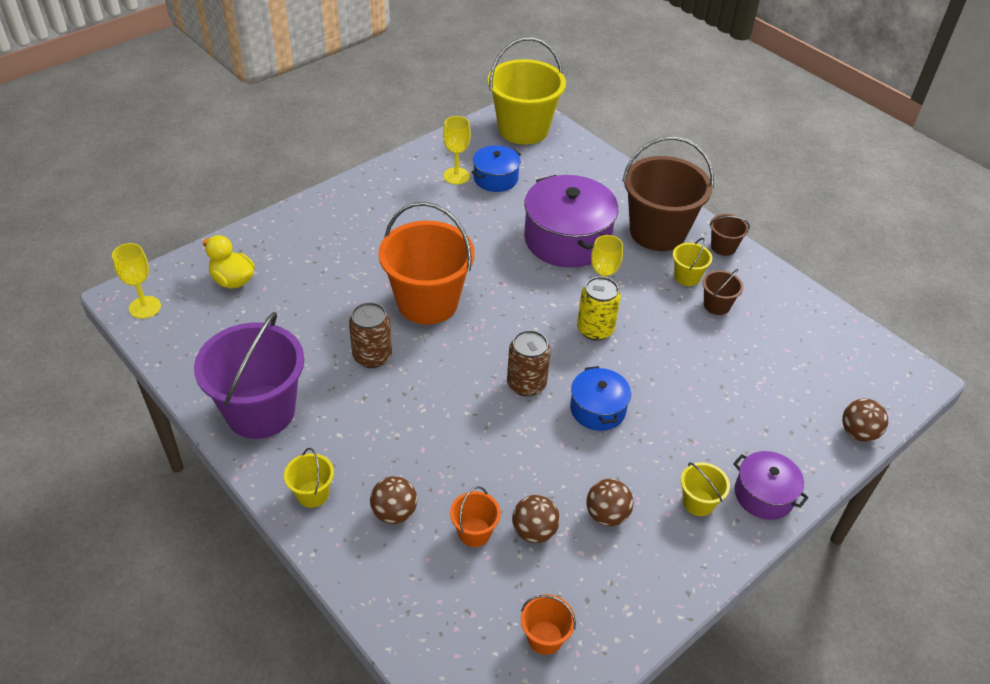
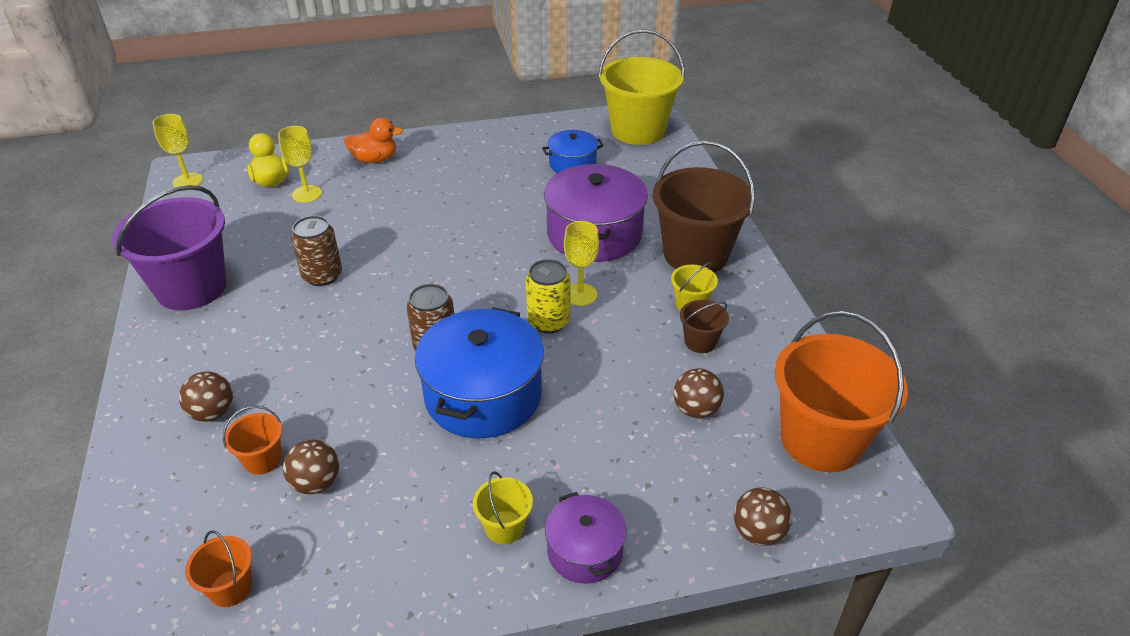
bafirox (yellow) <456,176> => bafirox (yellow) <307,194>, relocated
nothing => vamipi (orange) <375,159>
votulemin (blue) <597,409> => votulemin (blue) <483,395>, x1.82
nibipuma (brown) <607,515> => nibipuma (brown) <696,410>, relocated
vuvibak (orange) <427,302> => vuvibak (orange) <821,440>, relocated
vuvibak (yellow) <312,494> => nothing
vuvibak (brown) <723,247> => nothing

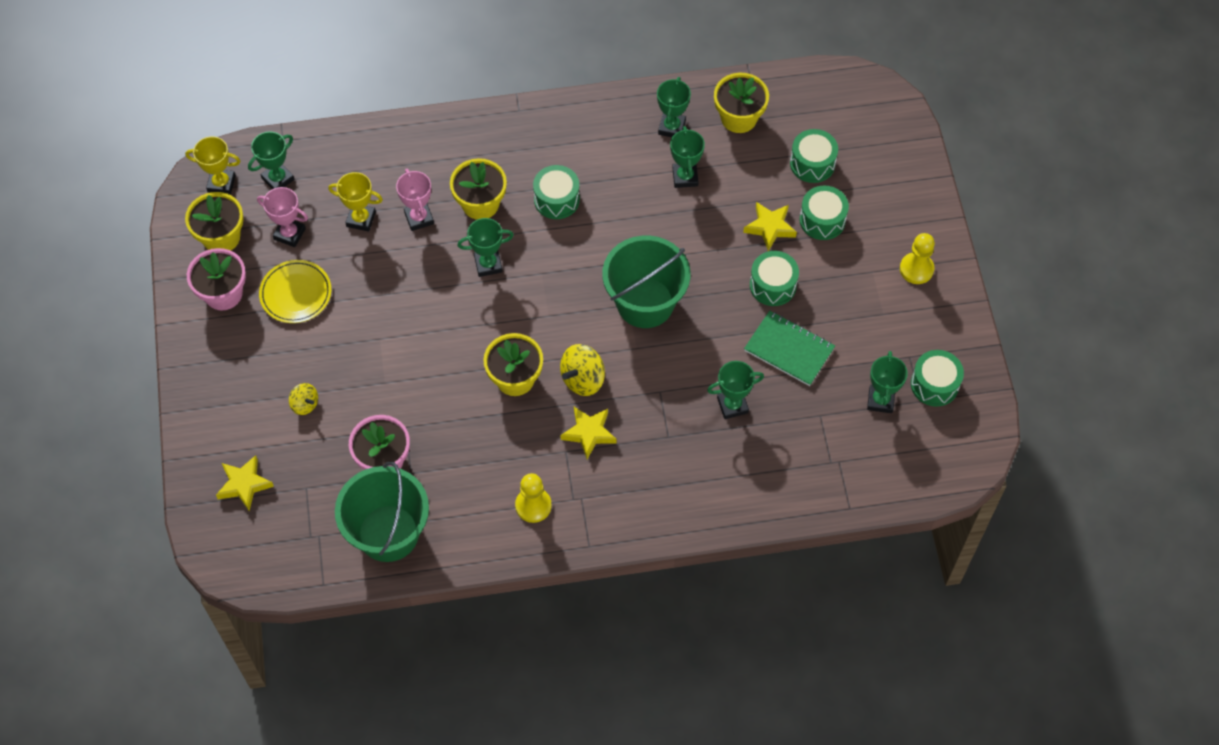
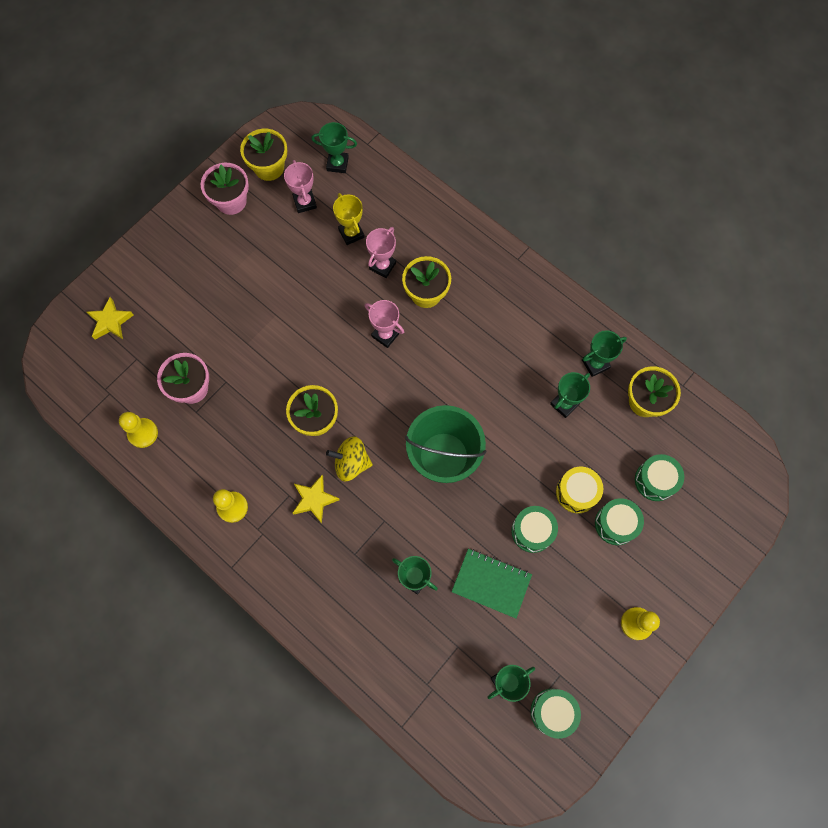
vuvibak (green) <388,533> => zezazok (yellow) <143,433>
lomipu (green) <488,264> => lomipu (pink) <385,335>
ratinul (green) <789,349> => ratinul (green) <491,583>, 60 degrees counterclockwise
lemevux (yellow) <770,227> => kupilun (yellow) <576,492>
lomipu (yellow) <221,184> => nothing
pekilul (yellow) <296,293> => nothing
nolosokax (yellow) <305,404> => nothing
kupilun (green) <556,199> => nothing

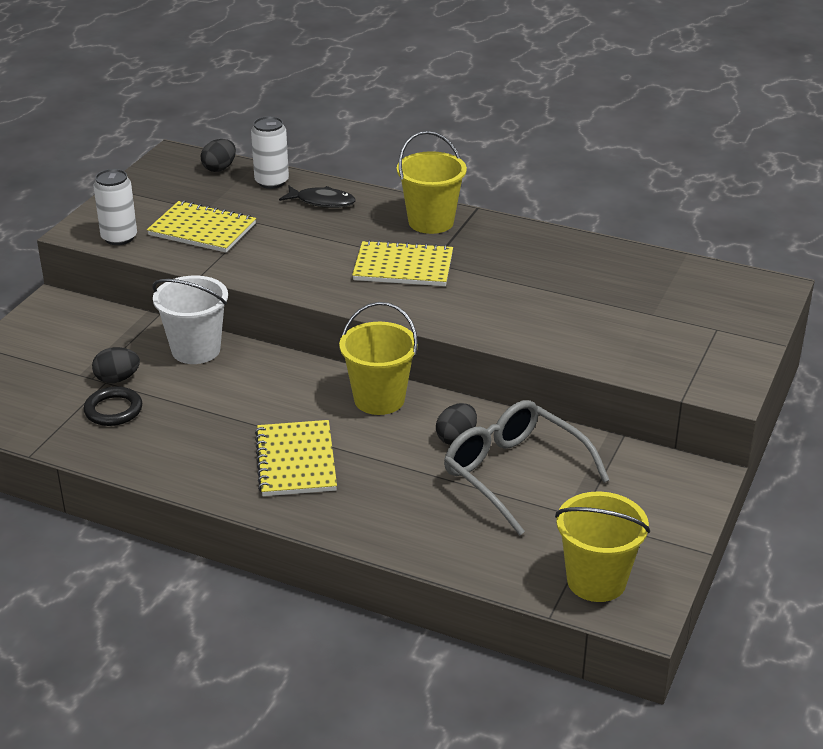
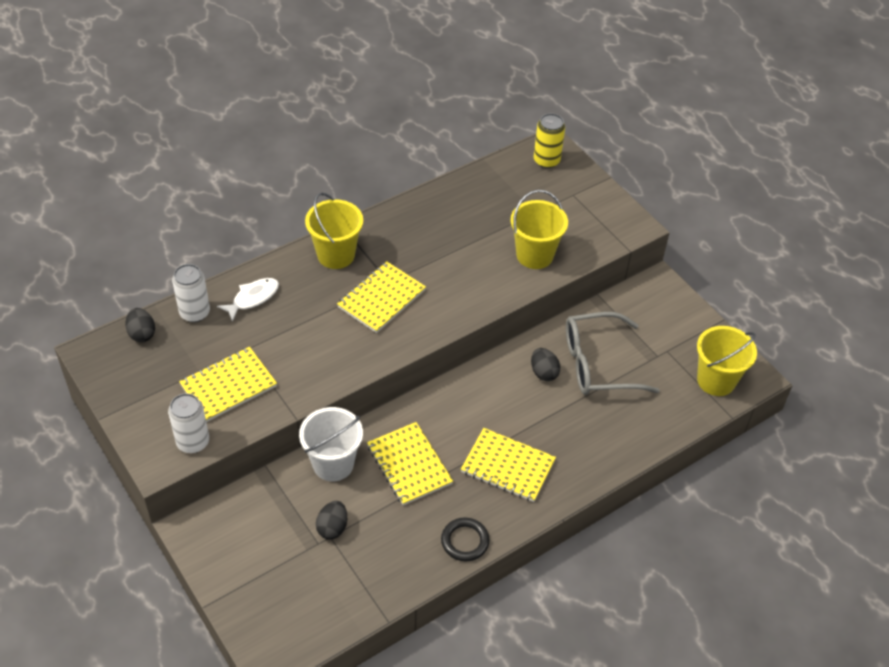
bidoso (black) <322,202> => bidoso (white) <253,298>
nothing => ratinul (yellow) <409,465>
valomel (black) <113,410> => valomel (black) <465,541>, relocated
vuvibak (yellow) <379,399> => vuvibak (yellow) <534,255>, relocated
nothing => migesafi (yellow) <546,160>

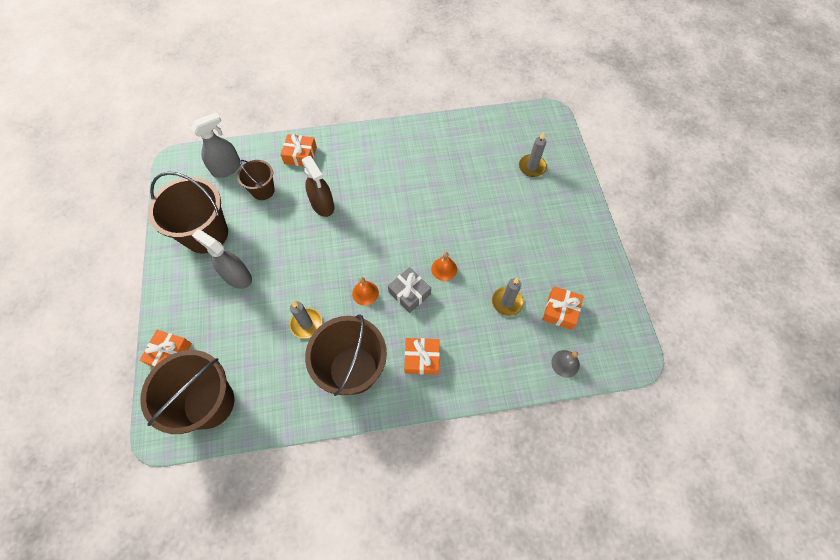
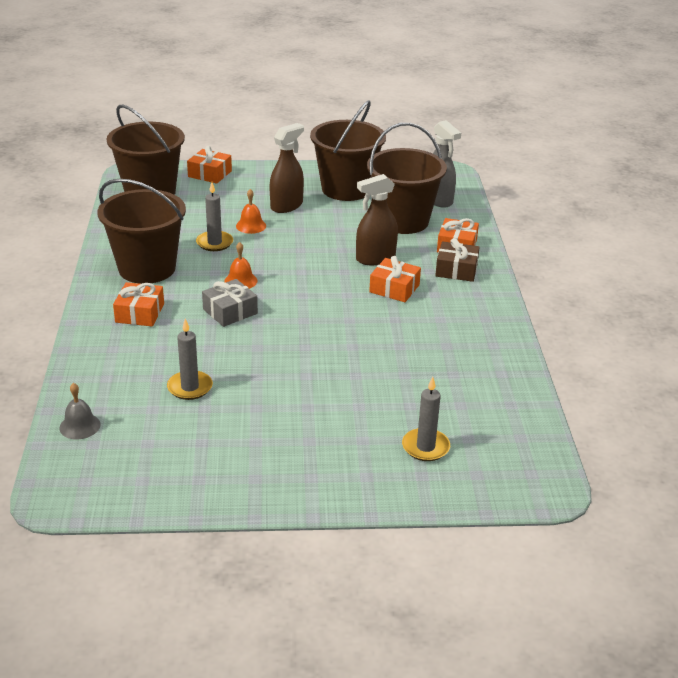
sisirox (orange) <444,269> => sisirox (orange) <251,226>, relocated
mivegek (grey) <237,277> => mivegek (brown) <286,206>
vuvibak (brown) <263,190> => vuvibak (brown) <402,221>, x1.81
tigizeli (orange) <560,311> => tigizeli (orange) <394,288>, relocated
nothing => tigizeli (brown) <456,270>

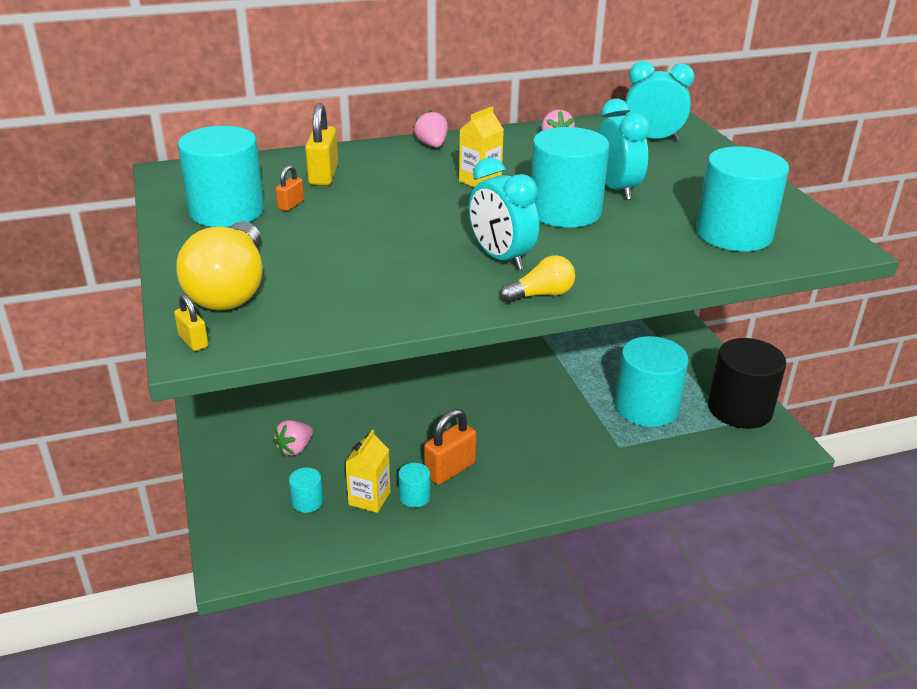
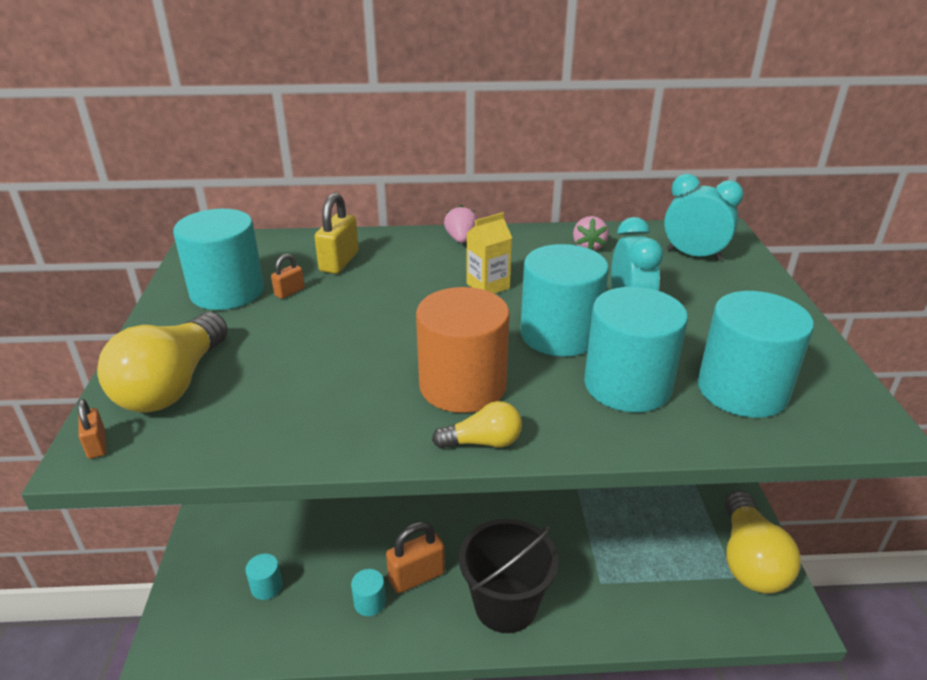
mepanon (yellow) <193,341> => mepanon (orange) <97,445>
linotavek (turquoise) <501,258> => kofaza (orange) <462,385>
nothing => vuvibak (black) <505,605>
kofaza (turquoise) <646,407> => kofaza (turquoise) <627,385>, relocated
kofaza (black) <740,409> => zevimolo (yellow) <749,560>
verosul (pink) <295,449> => nothing
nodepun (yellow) <369,498> => nothing

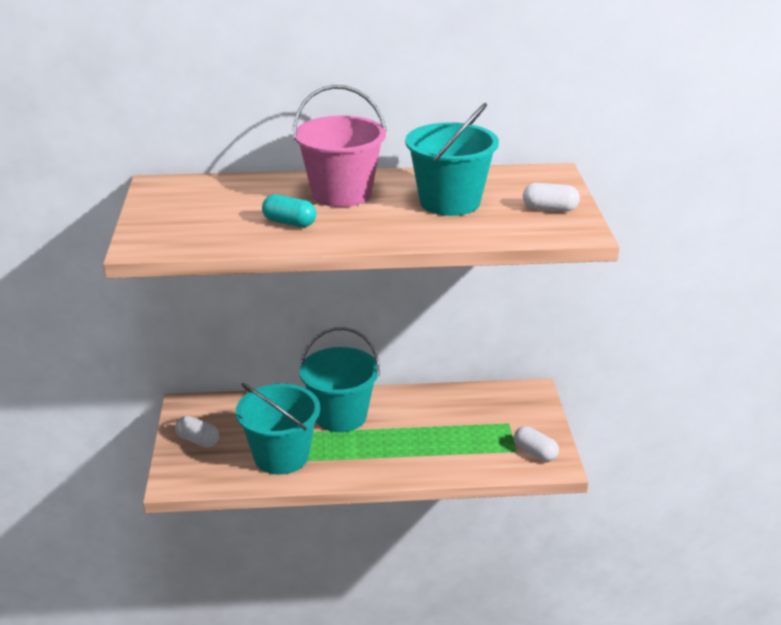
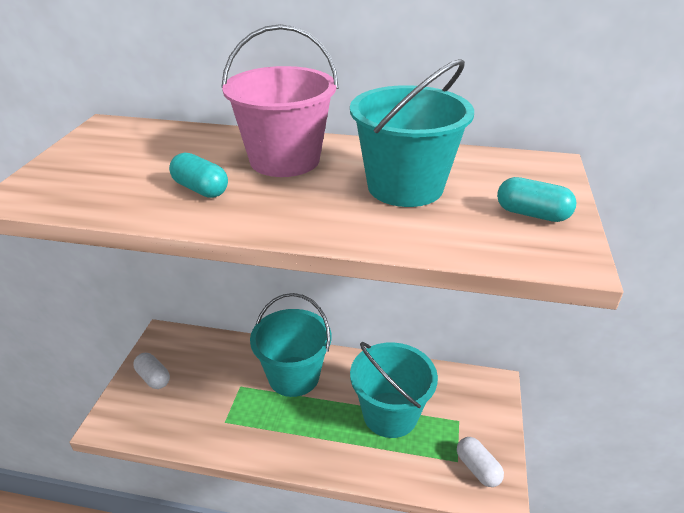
vuvibak (turquoise) <281,456> => vuvibak (turquoise) <390,414>, relocated
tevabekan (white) <550,209> => tevabekan (turquoise) <532,214>

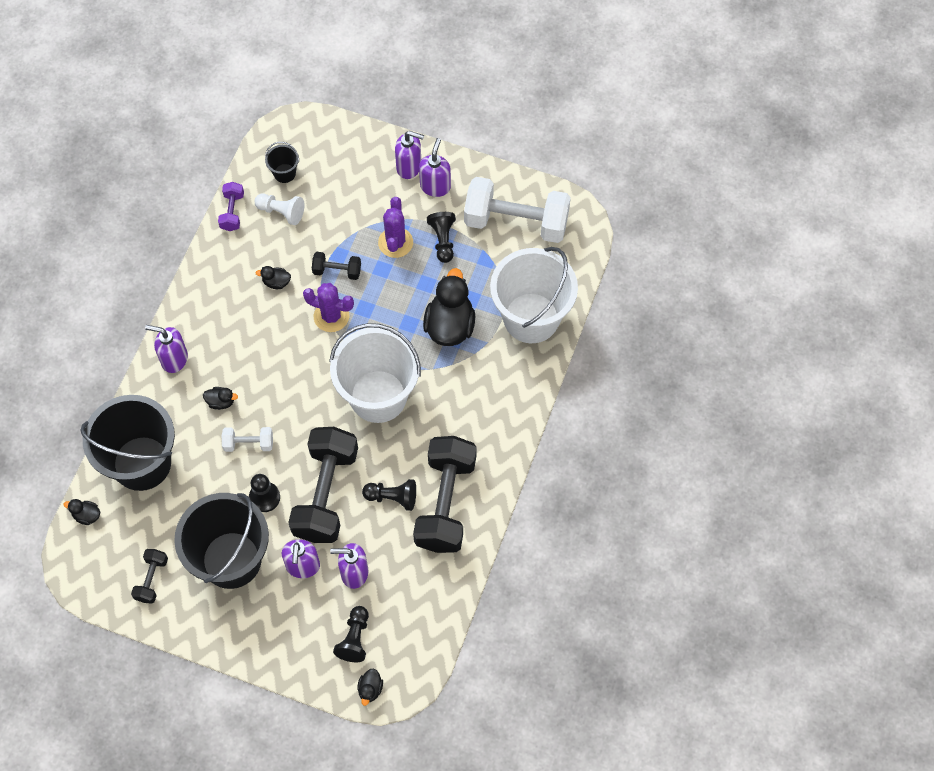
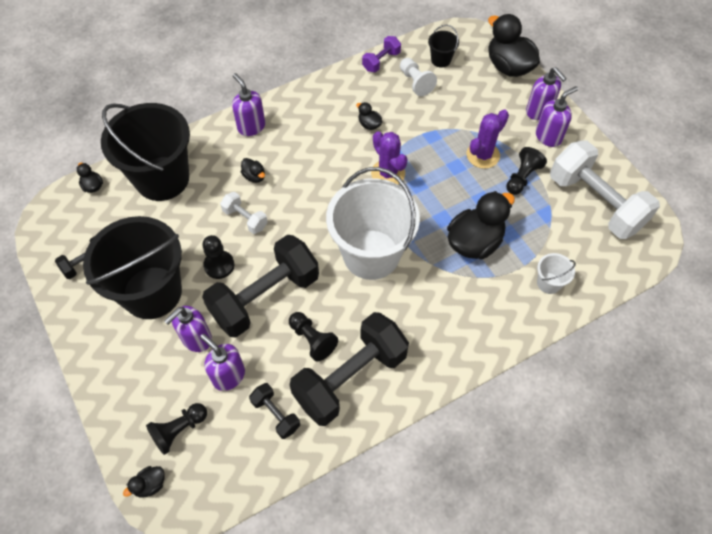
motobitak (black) <337,271> => motobitak (black) <276,414>, relocated
nothing => vamipi (black) <508,66>
vuvibak (white) <531,318> => vuvibak (white) <548,283>, x0.41

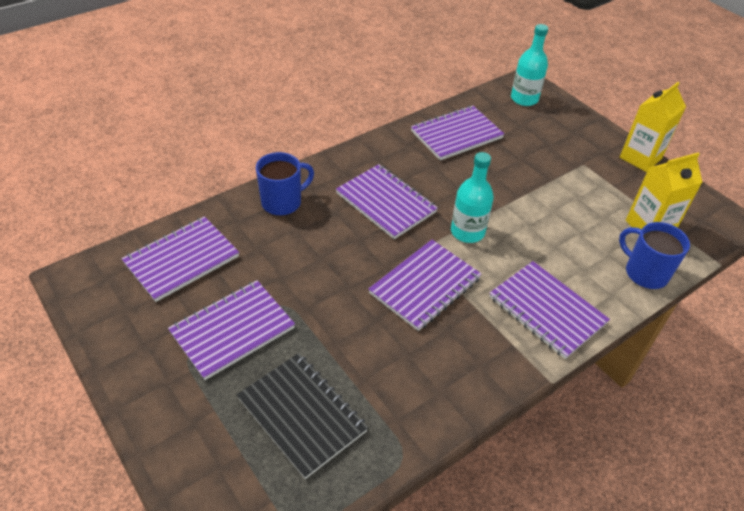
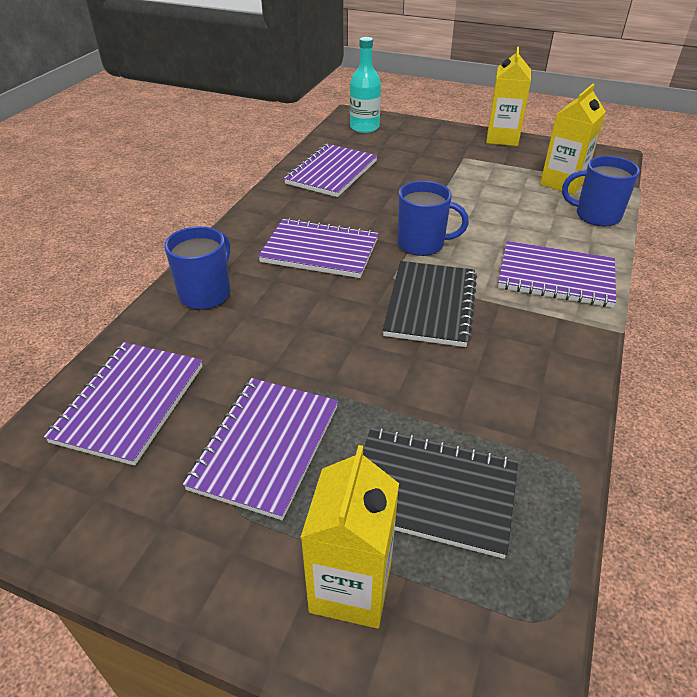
nothing => nodepun (yellow) <351,587>
ratinul (purple) <425,286> => ratinul (black) <431,305>
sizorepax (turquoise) <467,232> => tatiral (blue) <422,244>

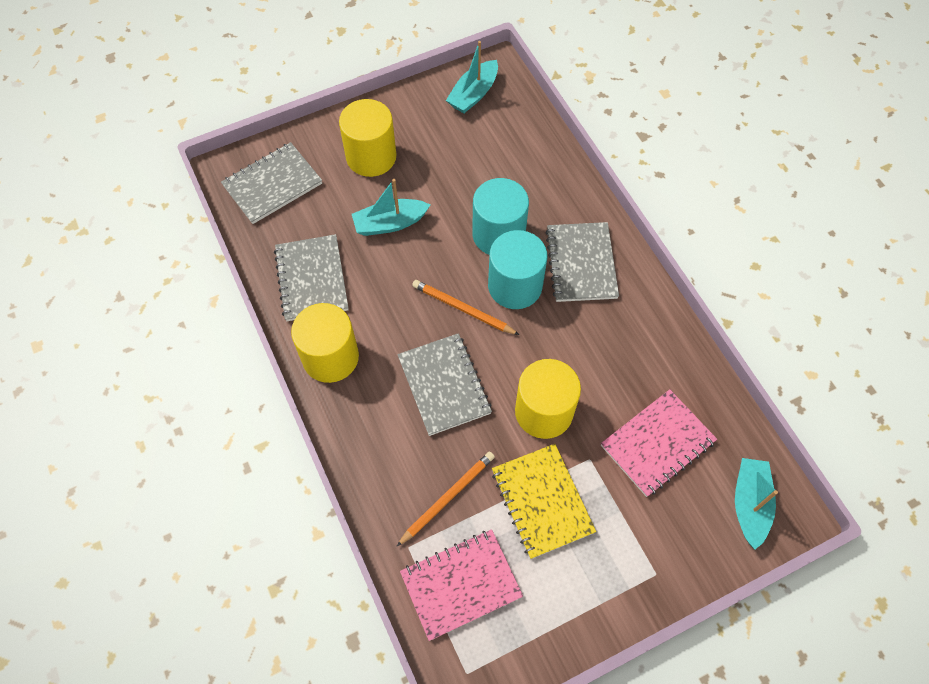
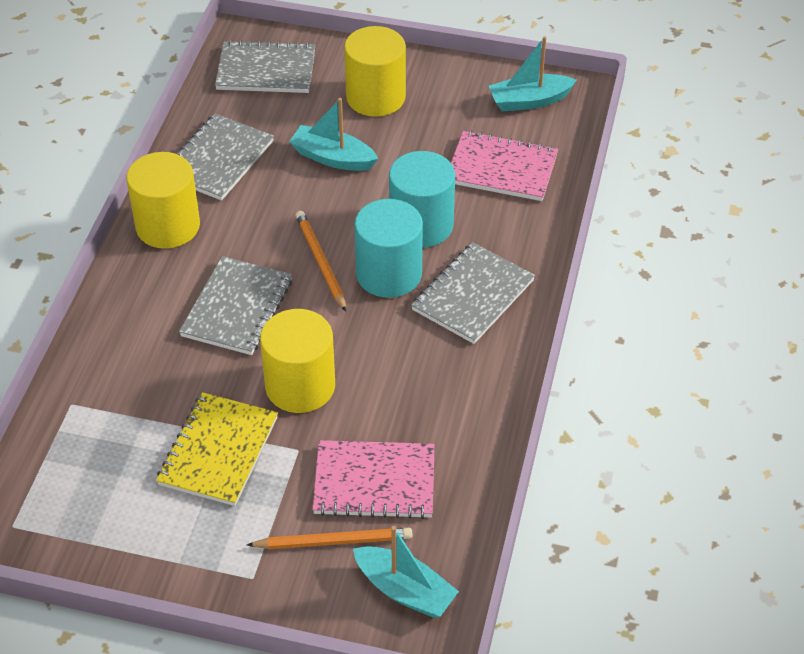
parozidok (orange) <447,497> => parozidok (orange) <333,541>, relocated
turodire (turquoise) <749,504> => turodire (turquoise) <405,590>, 75 degrees clockwise
ratinul (pink) <461,584> => ratinul (pink) <502,169>, relocated

